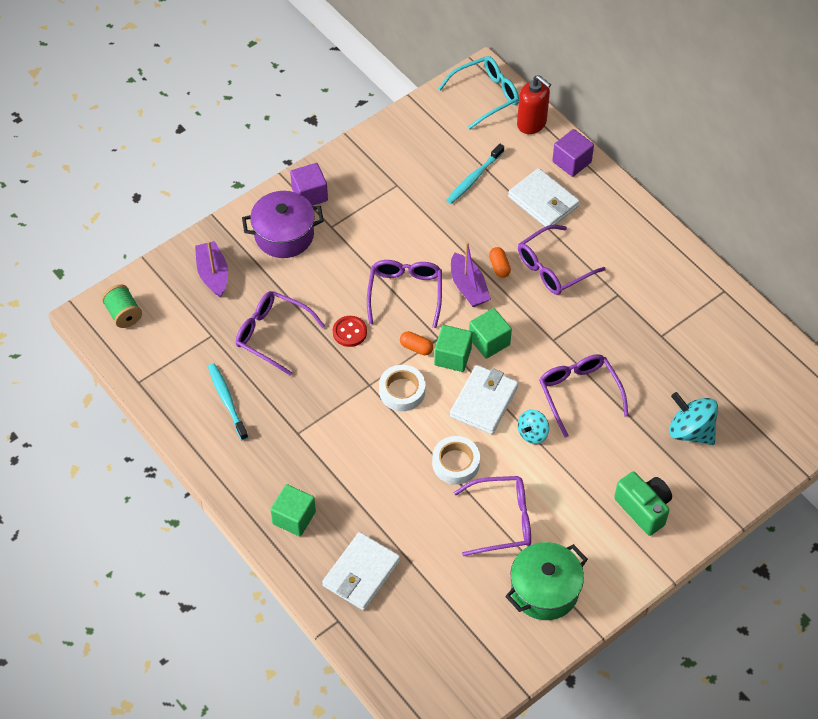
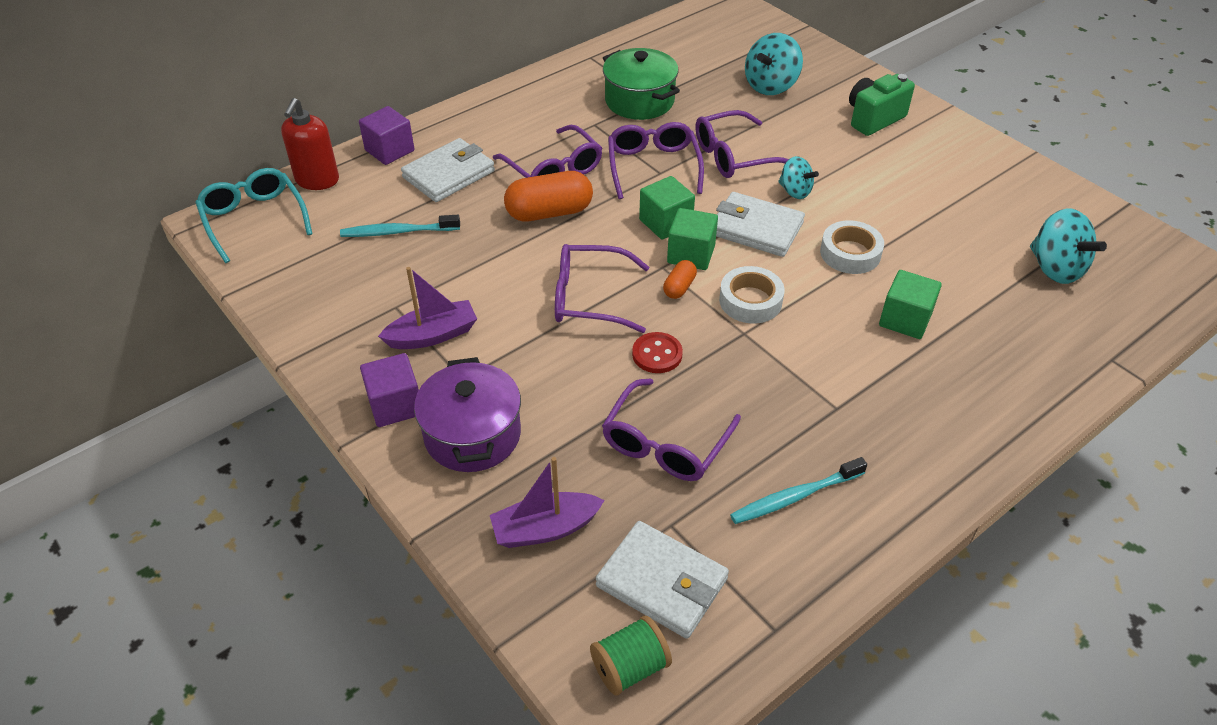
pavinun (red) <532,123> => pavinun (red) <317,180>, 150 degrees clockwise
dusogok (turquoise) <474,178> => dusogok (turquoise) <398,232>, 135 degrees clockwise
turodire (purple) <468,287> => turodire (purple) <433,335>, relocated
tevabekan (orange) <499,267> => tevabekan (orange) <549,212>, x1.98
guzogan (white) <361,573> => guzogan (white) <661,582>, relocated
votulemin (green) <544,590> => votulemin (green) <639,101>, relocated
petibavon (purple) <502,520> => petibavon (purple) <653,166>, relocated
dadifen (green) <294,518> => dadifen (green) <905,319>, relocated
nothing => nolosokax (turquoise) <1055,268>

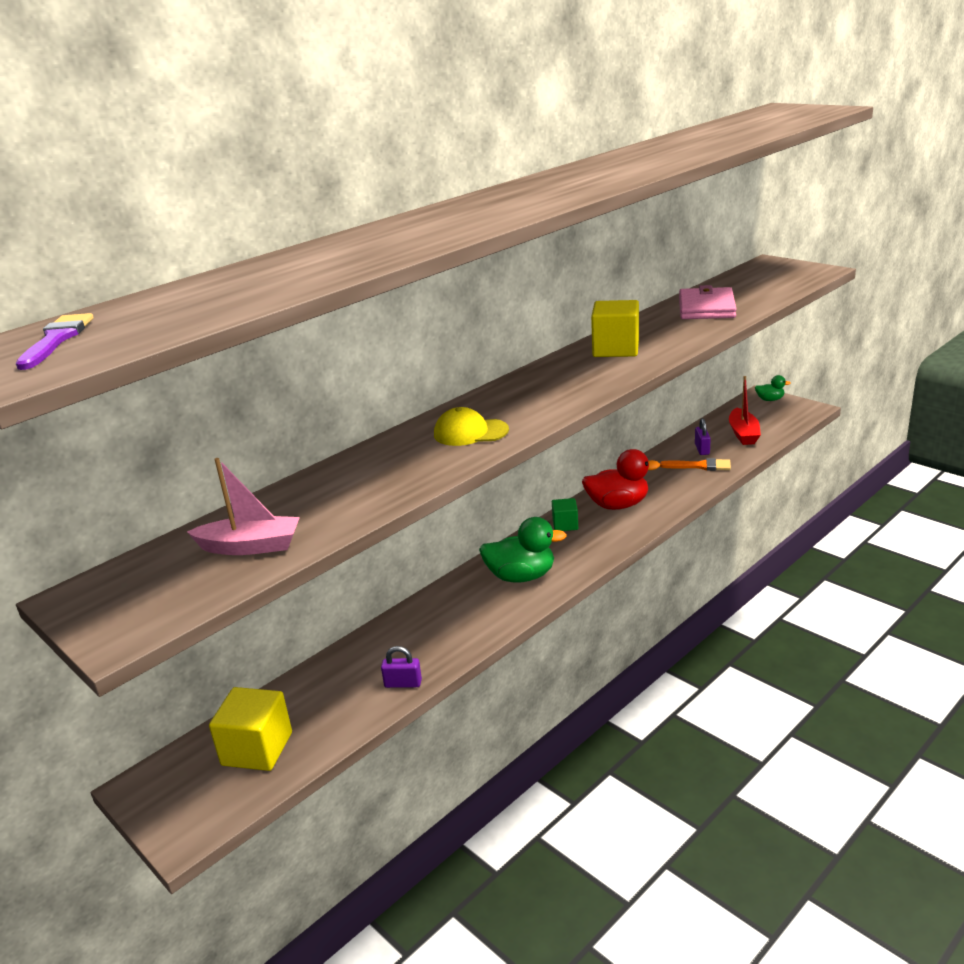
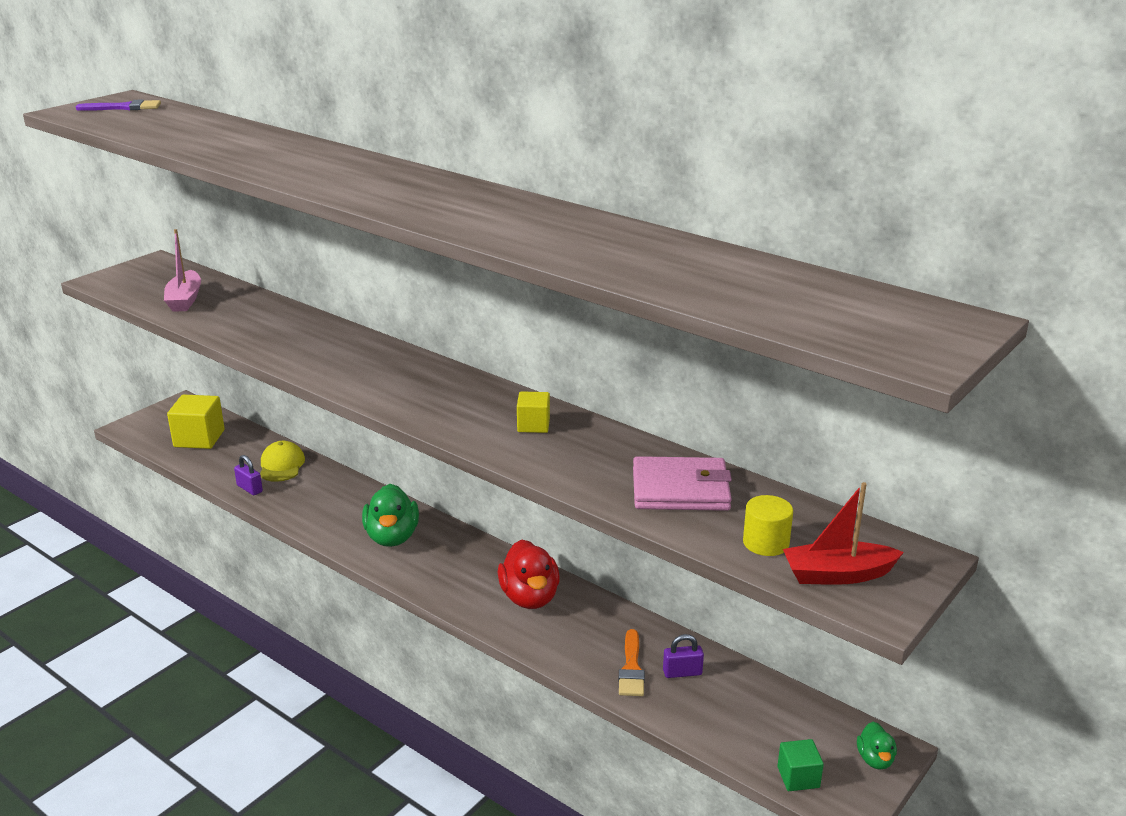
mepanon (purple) <403,683> => mepanon (purple) <249,488>, 45 degrees counterclockwise
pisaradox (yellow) <470,432> => pisaradox (yellow) <281,465>, relocated
dadifen (yellow) <616,349> => dadifen (yellow) <533,425>, x0.57
nothing => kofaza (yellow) <766,543>
dadifen (green) <565,525> => dadifen (green) <798,777>, relocated
turodire (red) <743,434> => turodire (red) <837,574>, relocated

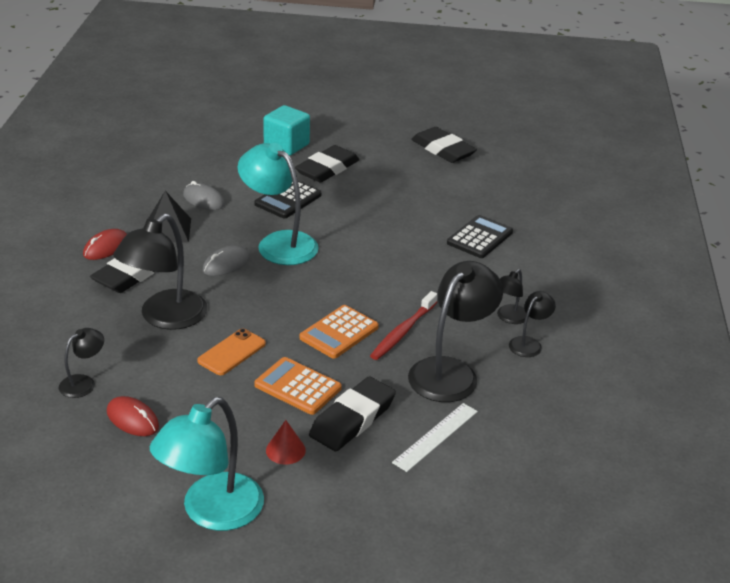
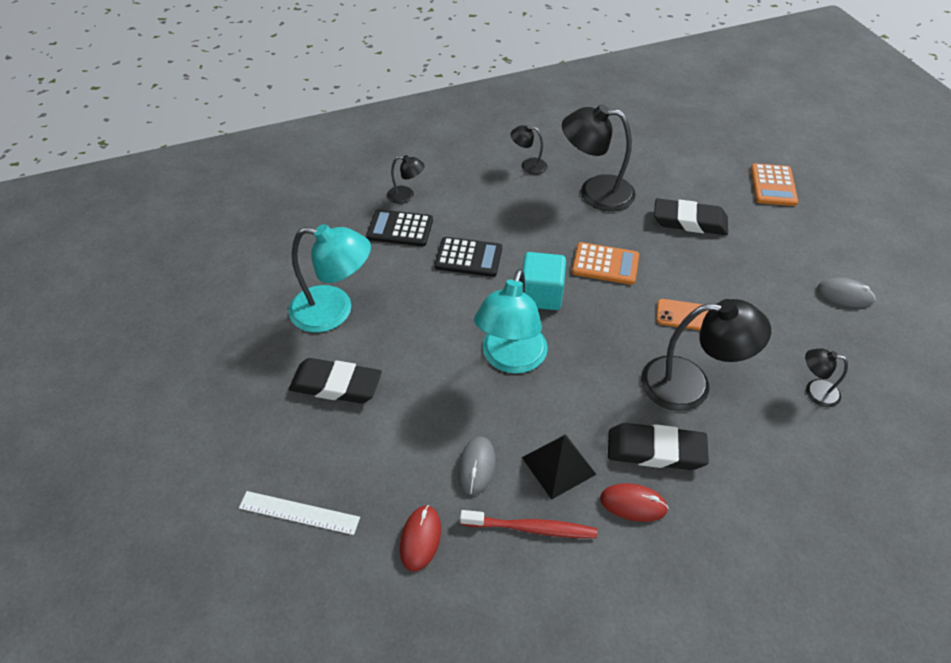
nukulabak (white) <436,436> => nukulabak (white) <299,512>, relocated
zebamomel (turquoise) <211,512> => zebamomel (turquoise) <334,311>, relocated
zebamomel (black) <509,318> => zebamomel (black) <406,196>, relocated
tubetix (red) <132,419> => tubetix (red) <420,539>, relocated
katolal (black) <288,199> => katolal (black) <468,257>, relocated
dusogok (red) <403,331> => dusogok (red) <531,528>, relocated
dadifen (turquoise) <286,145> => dadifen (turquoise) <541,295>, relocated
katolal (orange) <298,386> => katolal (orange) <773,185>, relocated
tubetix (grey) <226,264> => tubetix (grey) <844,295>, relocated
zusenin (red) <285,450> => nothing
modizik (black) <443,150> => nothing

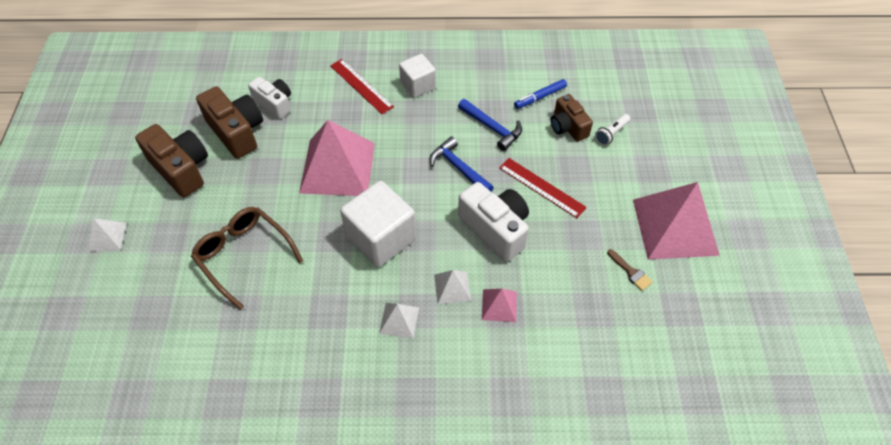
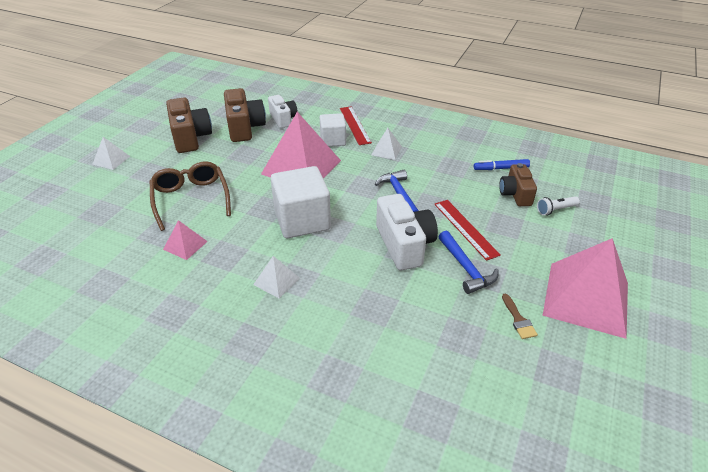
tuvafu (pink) <499,305> => tuvafu (pink) <185,245>, relocated
dadifen (white) <418,85> => dadifen (white) <333,140>, relocated
tuvafu (white) <452,287> => tuvafu (white) <386,150>, relocated
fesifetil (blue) <492,128> => fesifetil (blue) <466,268>, relocated

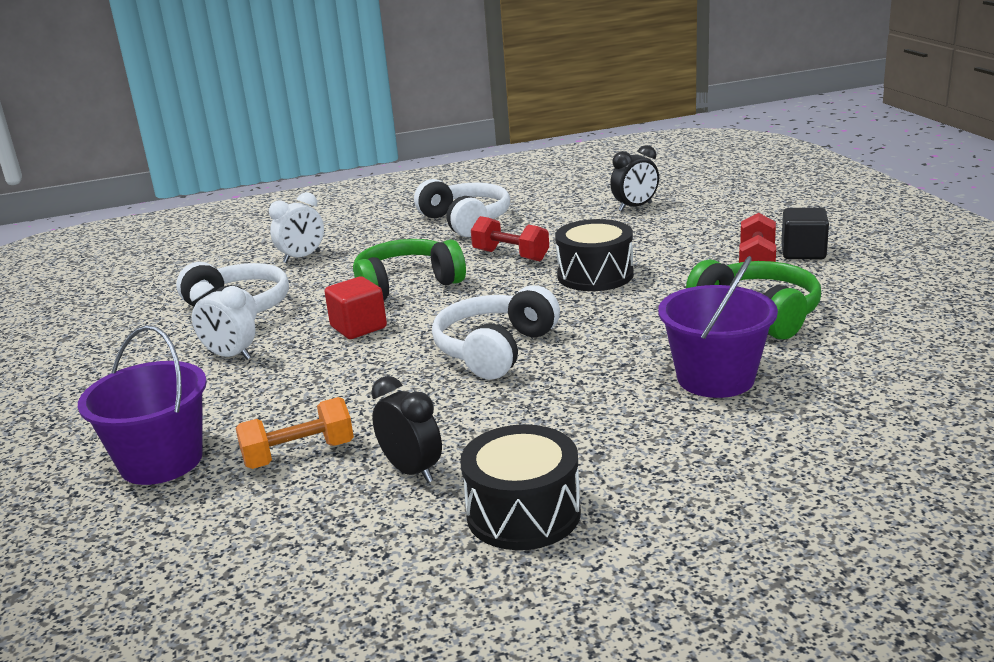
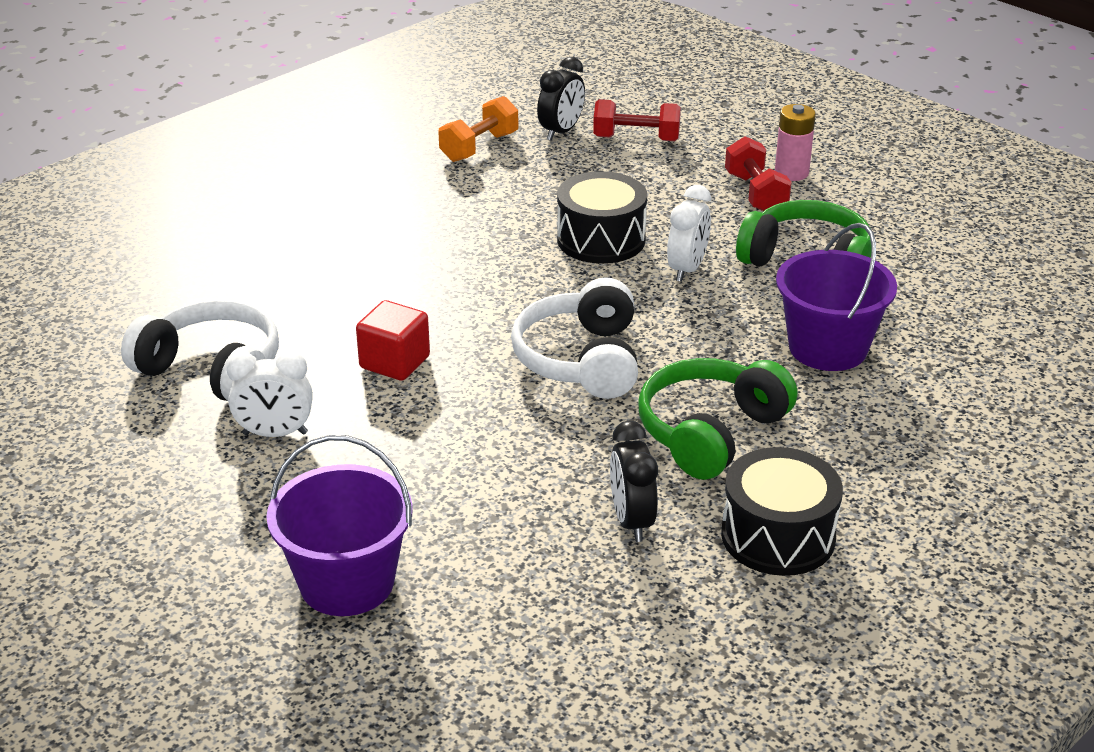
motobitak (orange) <299,454> => motobitak (orange) <479,147>, relocated
motobitak (red) <510,255> => motobitak (red) <636,139>, relocated
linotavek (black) <412,471> => linotavek (black) <631,521>, 120 degrees counterclockwise
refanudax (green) <406,285> => refanudax (green) <710,432>, relocated
linotavek (white) <302,257> => linotavek (white) <687,269>, relocated
dadifen (black) <803,252> => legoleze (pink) <791,173>
refanudax (white) <466,221> => nothing

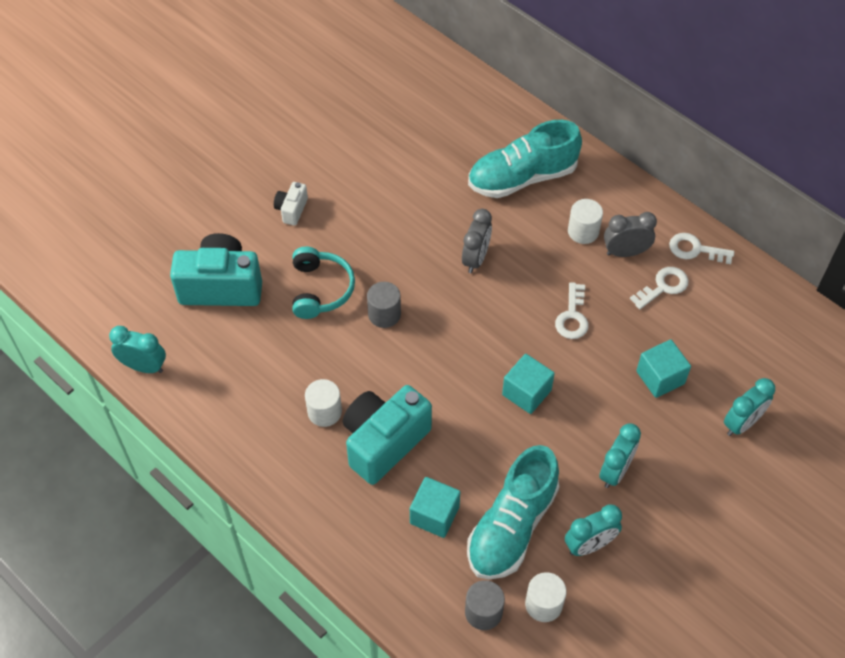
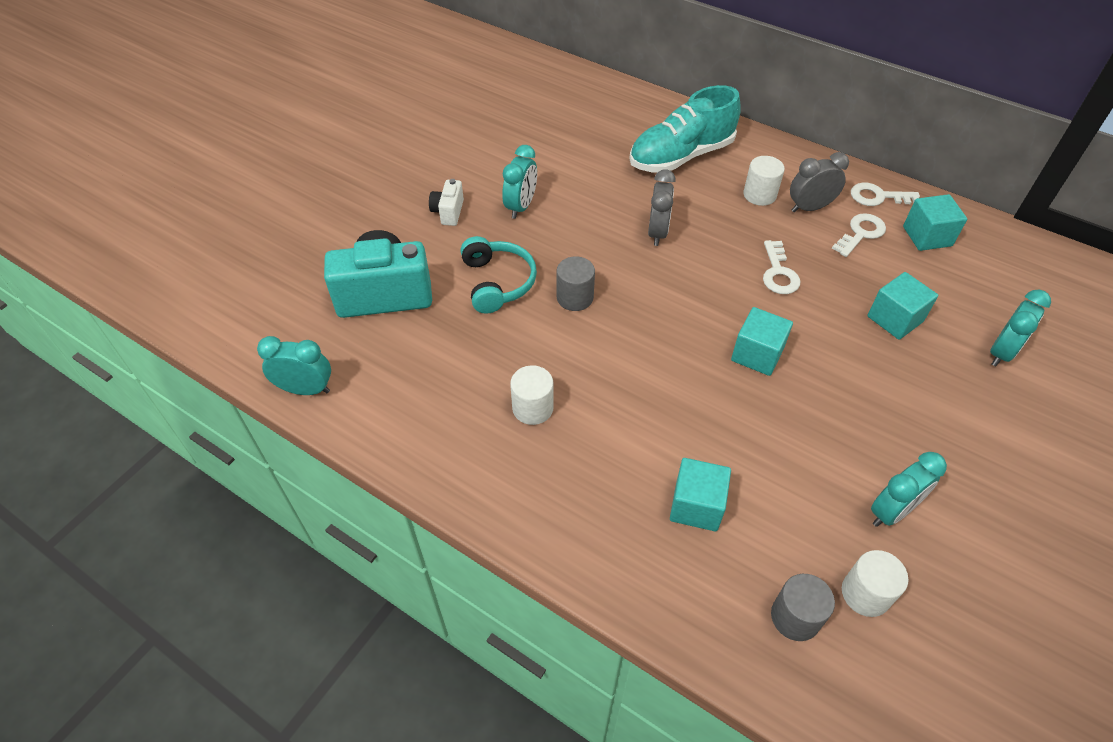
linotavek (turquoise) <615,471> => linotavek (turquoise) <521,206>, relocated
nothing => dadifen (turquoise) <927,236>
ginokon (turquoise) <384,442> => nothing
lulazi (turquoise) <512,526> => nothing

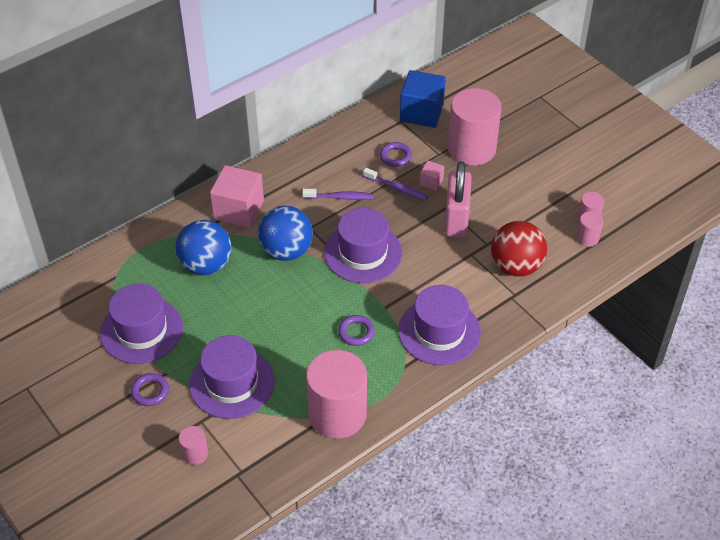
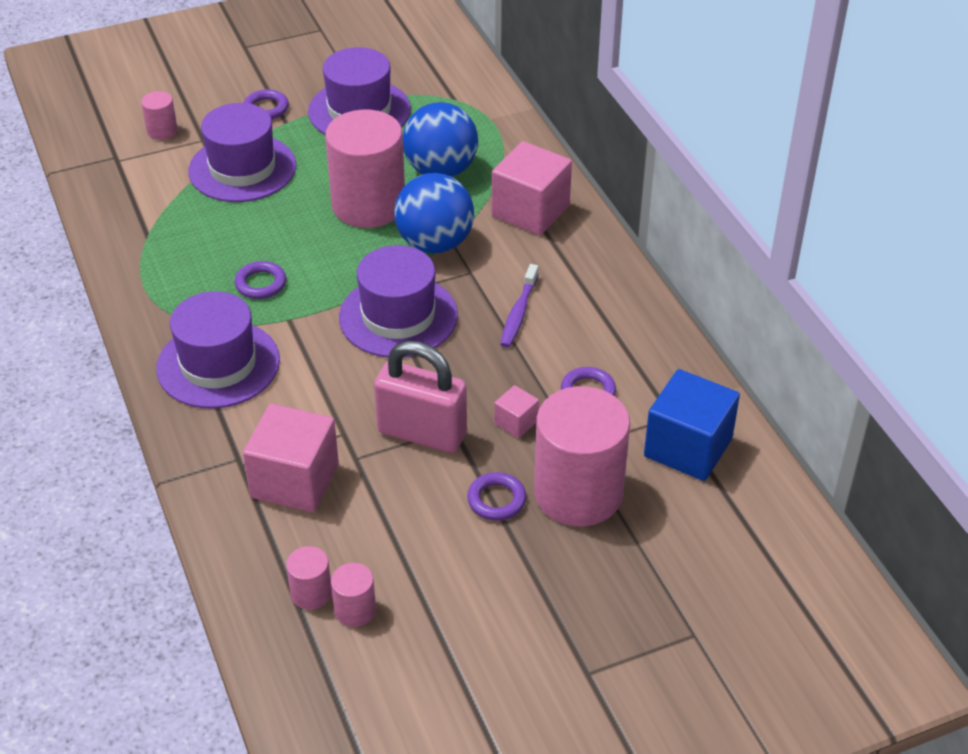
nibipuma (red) <516,266> => dadifen (pink) <295,480>
kofaza (pink) <337,414> => kofaza (pink) <368,205>, relocated
nothing => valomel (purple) <496,500>
dusogok (purple) <396,188> => nothing

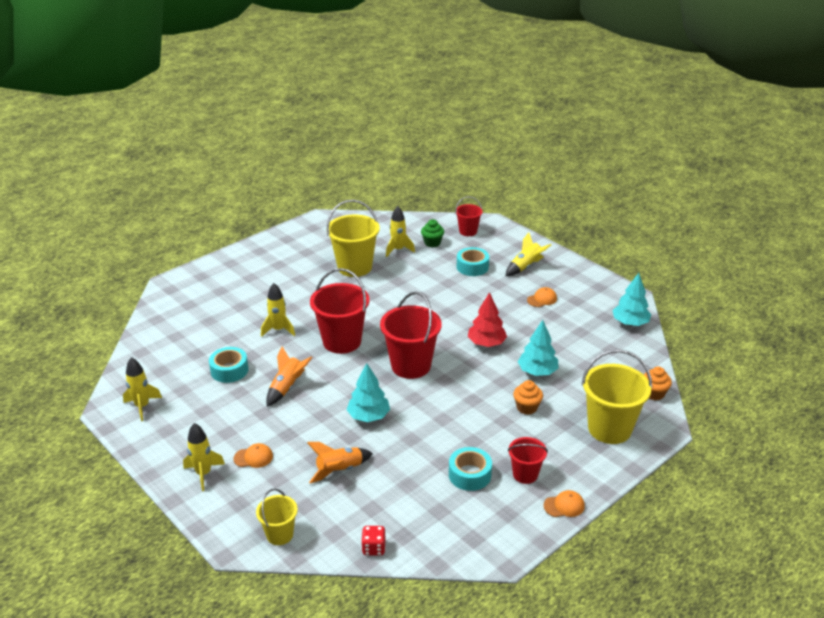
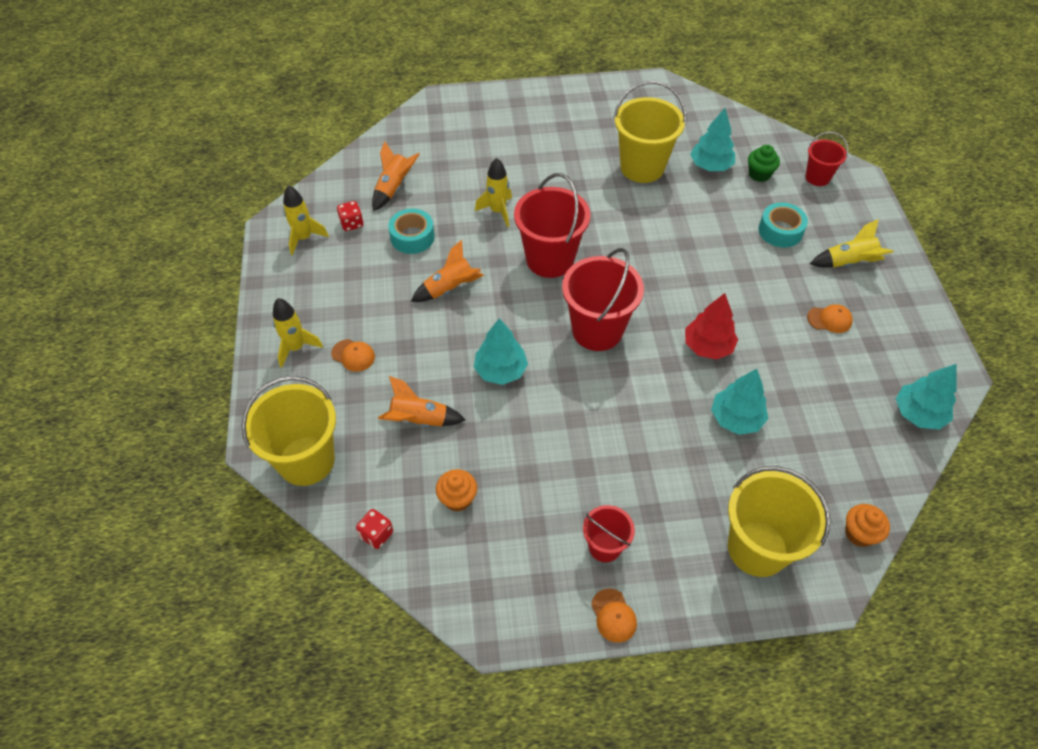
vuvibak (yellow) <280,534> => vuvibak (yellow) <306,460>, x1.82
nothing => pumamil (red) <352,224>
nothing => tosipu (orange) <393,188>
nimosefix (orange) <527,408> => nimosefix (orange) <457,499>, relocated
pisaradox (orange) <564,506> => pisaradox (orange) <613,615>, 45 degrees clockwise
tosipu (yellow) <398,250> => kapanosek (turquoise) <710,166>
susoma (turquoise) <469,474> => nothing

